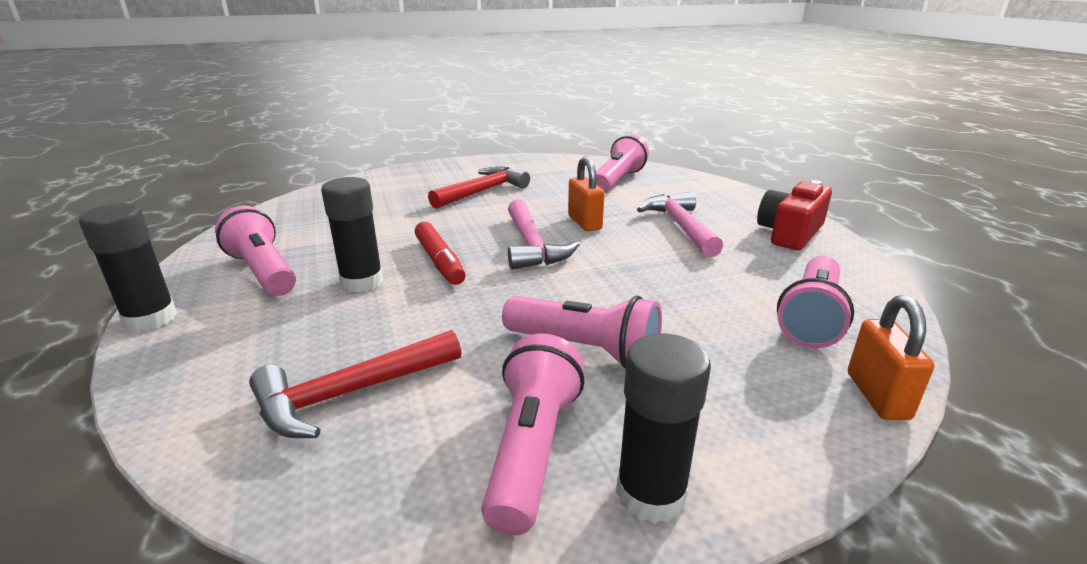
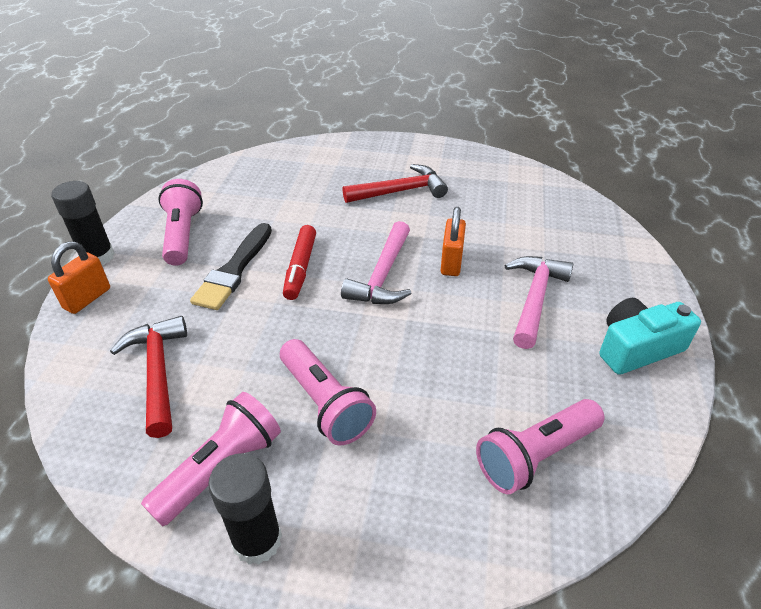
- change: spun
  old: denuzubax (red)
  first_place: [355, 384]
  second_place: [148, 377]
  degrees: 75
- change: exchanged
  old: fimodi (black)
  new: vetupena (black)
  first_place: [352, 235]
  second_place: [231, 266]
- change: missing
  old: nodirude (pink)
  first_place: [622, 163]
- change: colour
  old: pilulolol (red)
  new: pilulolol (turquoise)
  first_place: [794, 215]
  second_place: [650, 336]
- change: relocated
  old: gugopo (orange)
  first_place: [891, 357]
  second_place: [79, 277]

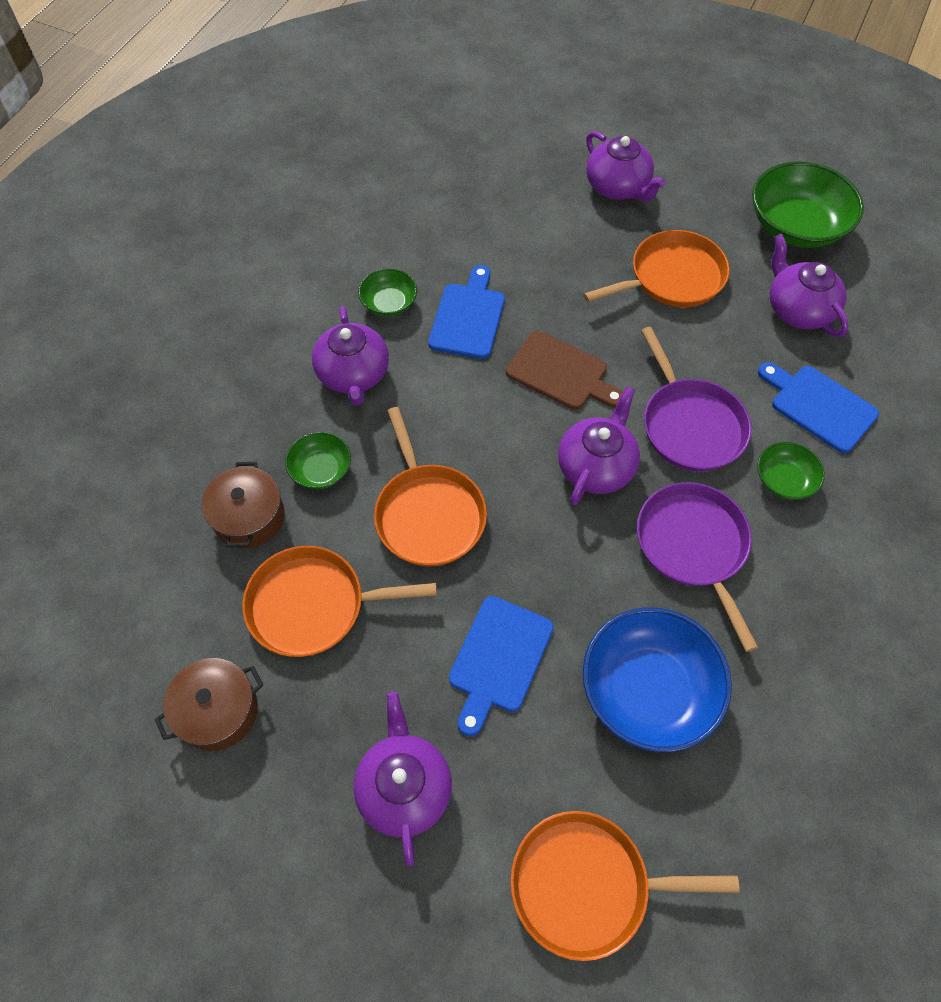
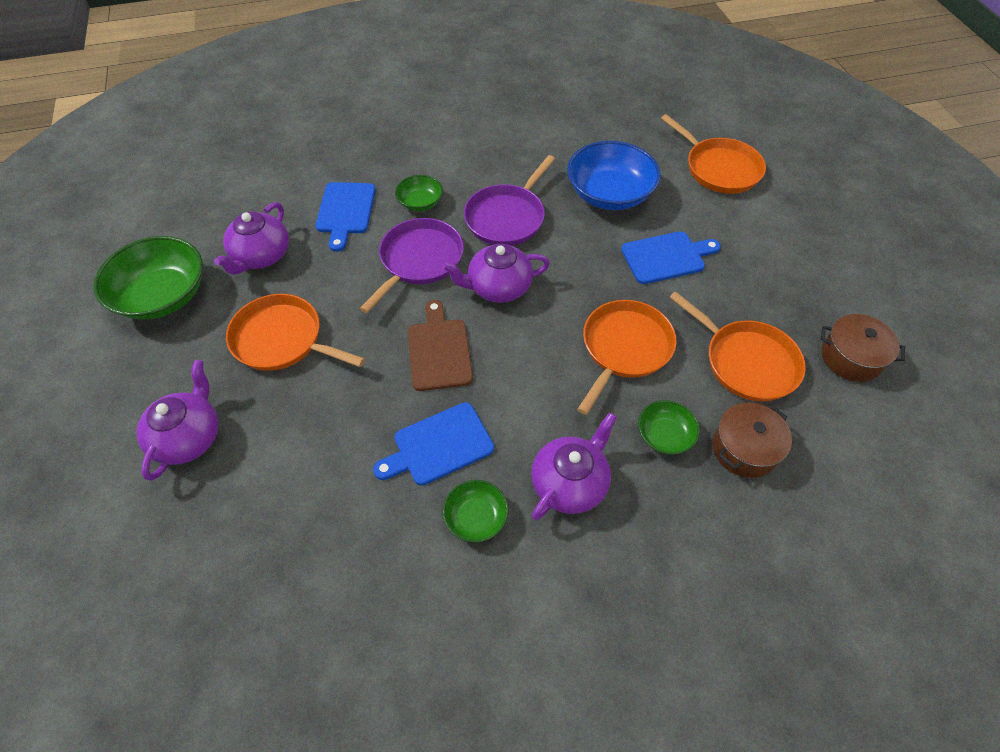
- change: missing
  old: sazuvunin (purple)
  first_place: [403, 779]

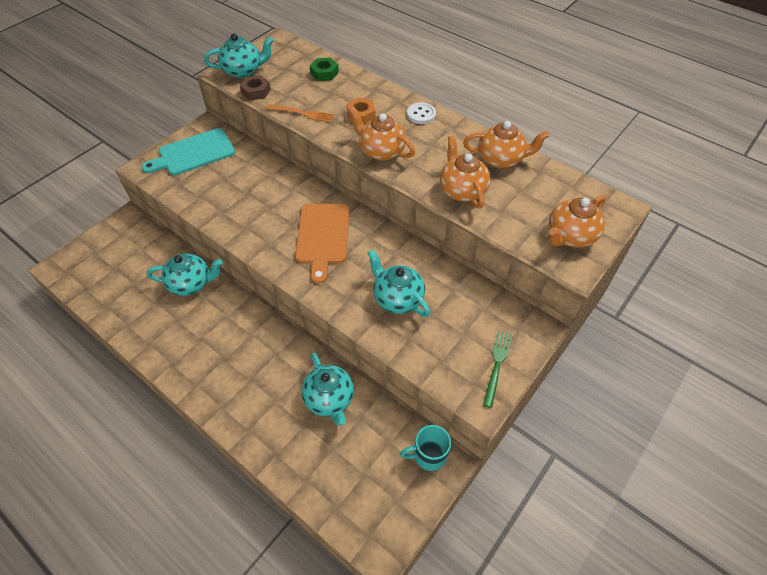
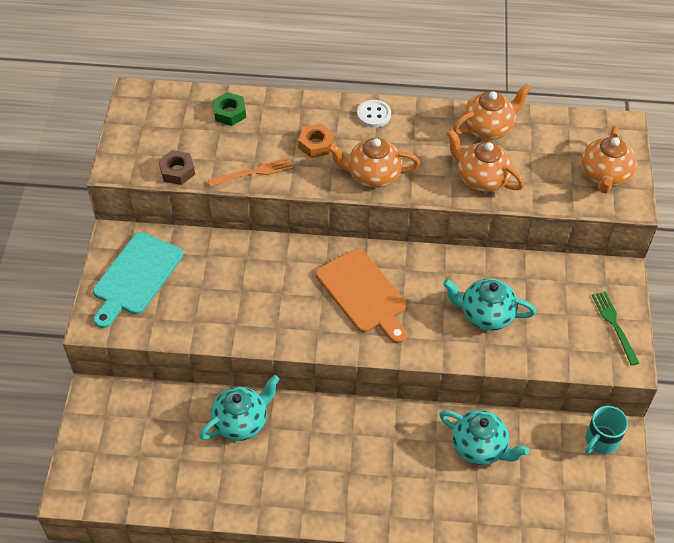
- change: missing
  old: sazuvunin (turquoise)
  first_place: [239, 55]

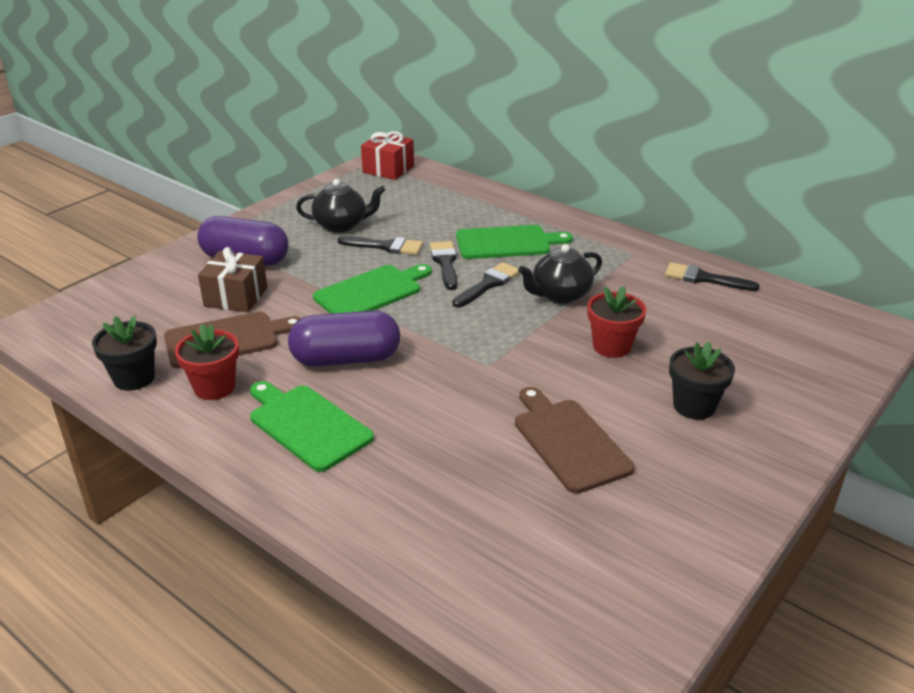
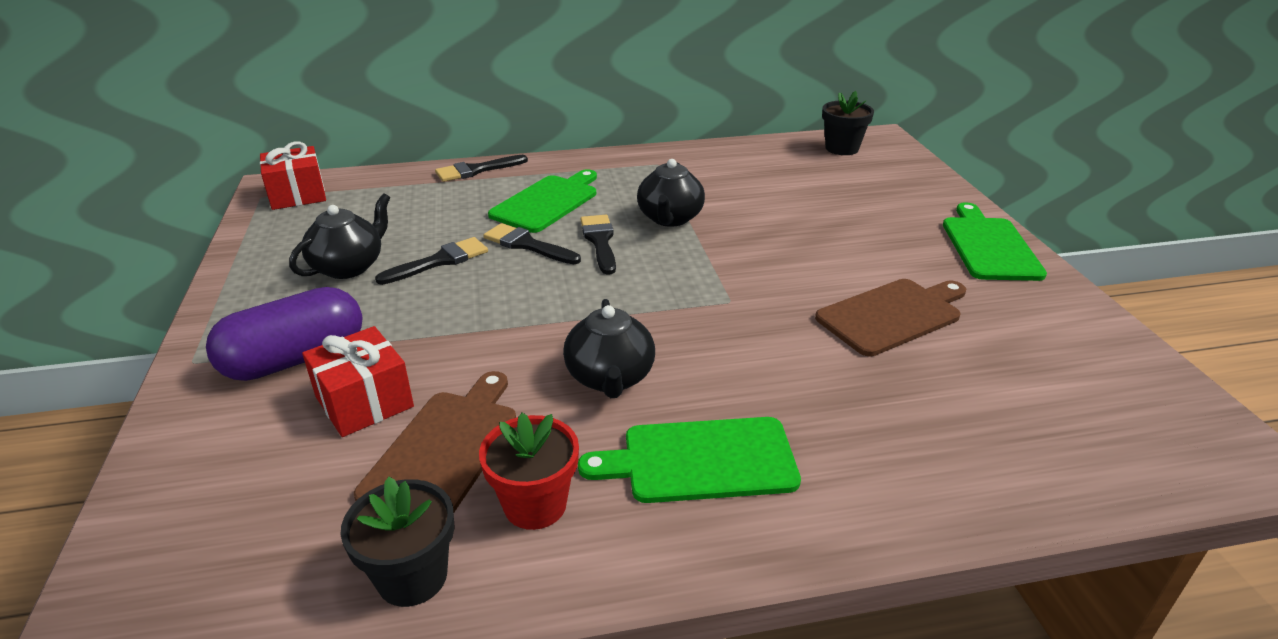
- change: colour
  old: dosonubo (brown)
  new: dosonubo (red)
  first_place: [232, 279]
  second_place: [358, 381]
- change: exchanged
  old: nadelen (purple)
  new: sazuvunin (black)
  first_place: [344, 338]
  second_place: [609, 348]
- change: relocated
  old: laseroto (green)
  first_place: [372, 289]
  second_place: [995, 241]
- change: spun
  old: laseroto (brown)
  first_place: [575, 440]
  second_place: [890, 317]
  degrees: 135
- change: missing
  old: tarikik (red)
  first_place: [616, 322]
- change: relocated
  old: vetupena (black)
  first_place: [712, 276]
  second_place: [481, 168]
- change: relocated
  old: tarikik (black)
  first_place: [702, 380]
  second_place: [848, 123]

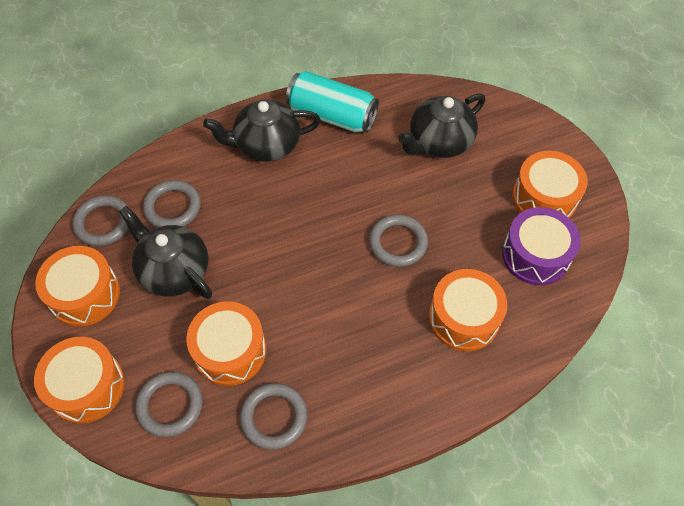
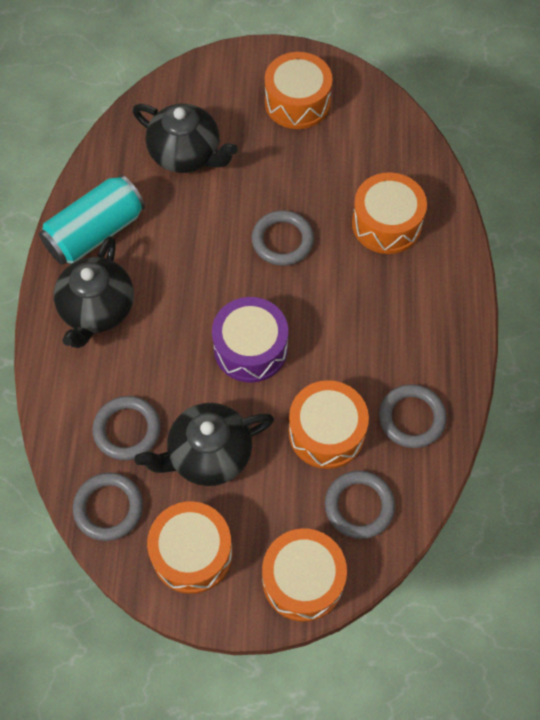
- change: spun
  old: sazuvunin (black)
  first_place: [441, 125]
  second_place: [185, 138]
  degrees: -45
- change: relocated
  old: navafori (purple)
  first_place: [541, 246]
  second_place: [250, 340]

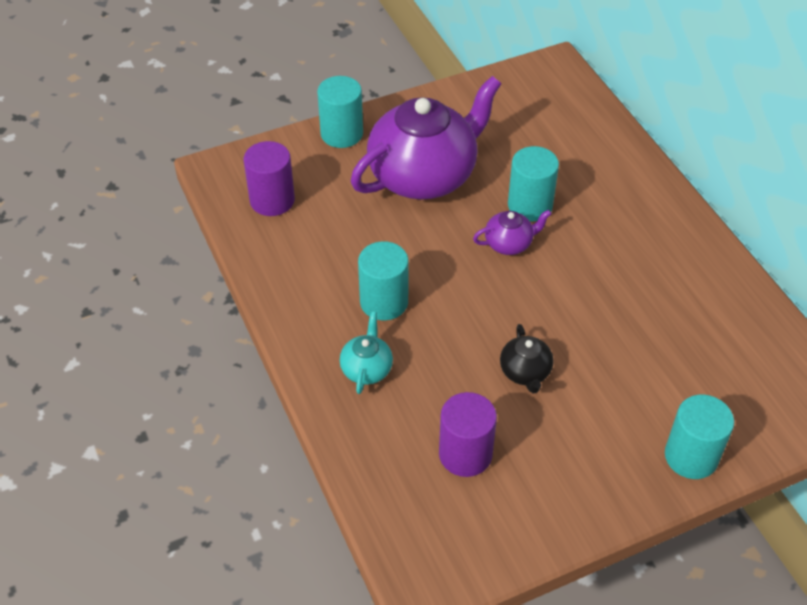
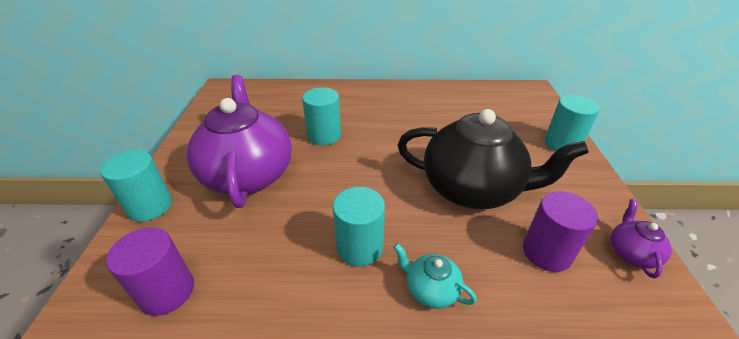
- change: relocated
  old: sazuvunin (purple)
  first_place: [512, 232]
  second_place: [641, 239]
- change: size
  old: sazuvunin (black)
  first_place: [527, 359]
  second_place: [493, 159]
  factor: 2.35

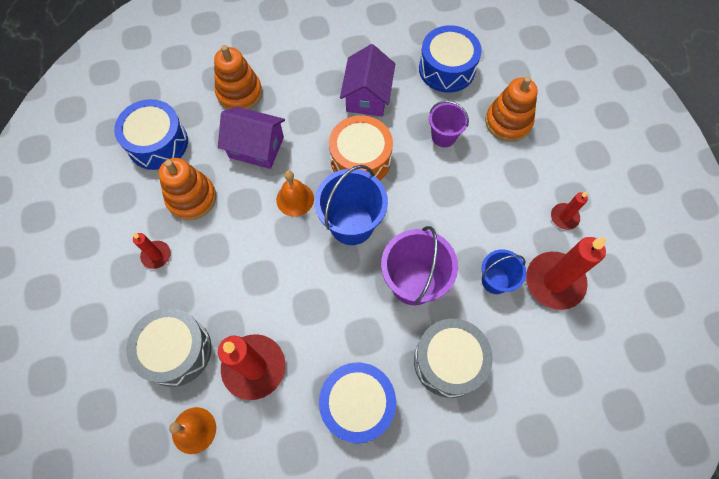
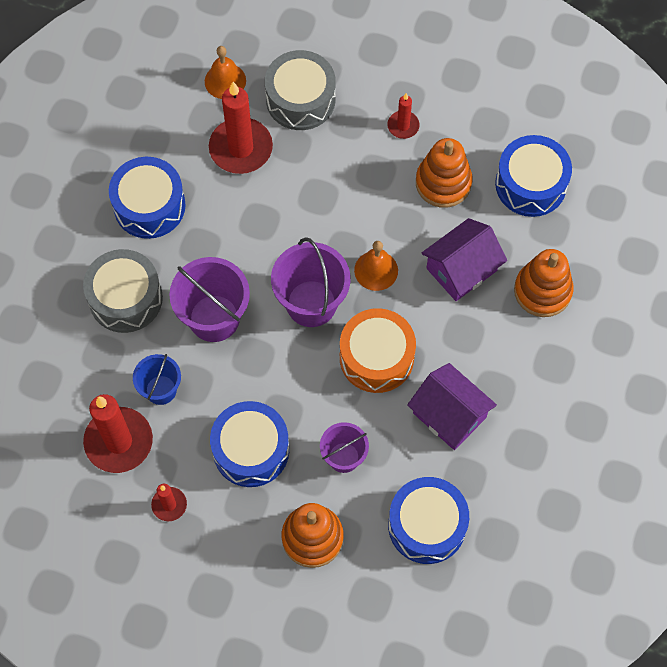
- change: colour
  old: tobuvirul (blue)
  new: tobuvirul (purple)
  first_place: [351, 205]
  second_place: [311, 282]
- change: appeared
  new: navafori (blue)
  second_place: [249, 444]

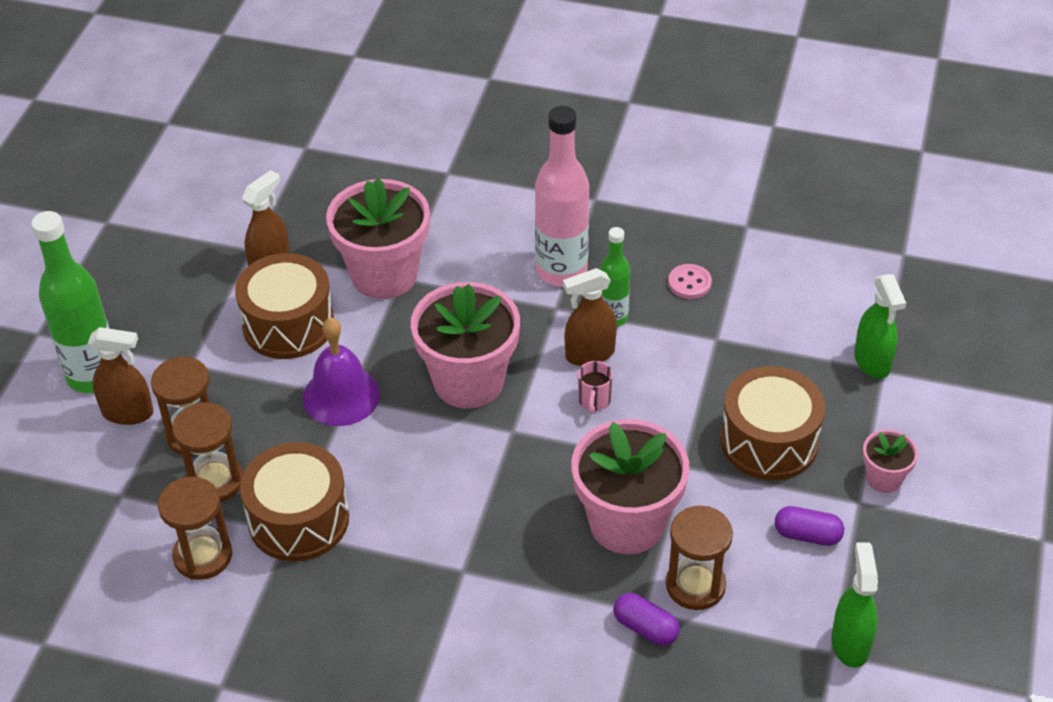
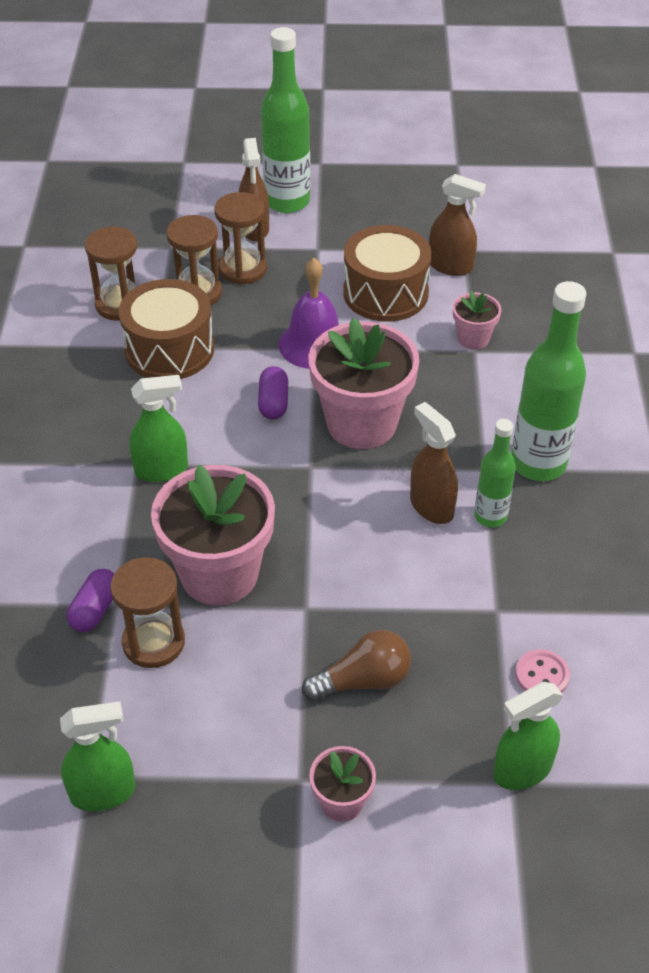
- change: size
  old: tarikik (pink)
  first_place: [378, 238]
  second_place: [477, 320]
  factor: 0.48
- change: colour
  old: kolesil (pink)
  new: kolesil (green)
  first_place: [562, 196]
  second_place: [549, 381]
- change: missing
  old: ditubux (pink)
  first_place: [595, 387]
- change: relocated
  old: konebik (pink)
  first_place: [690, 281]
  second_place: [542, 671]
- change: exchanged
  old: navafori (brown)
  new: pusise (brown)
  first_place: [772, 423]
  second_place: [356, 665]
- change: relocated
  old: nadelen (purple)
  first_place: [809, 526]
  second_place: [273, 392]
- change: appeared
  new: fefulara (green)
  second_place: [159, 428]

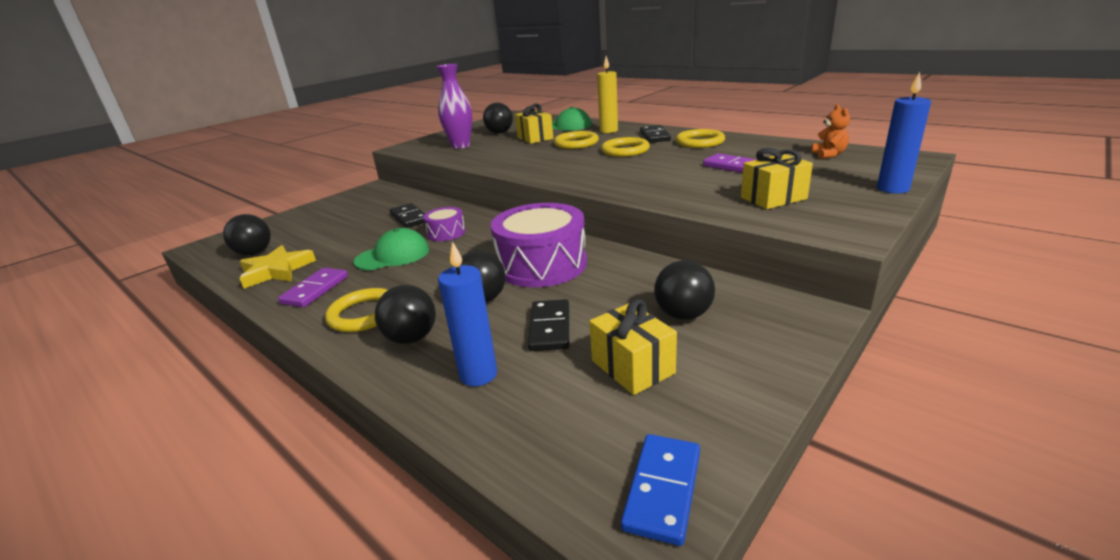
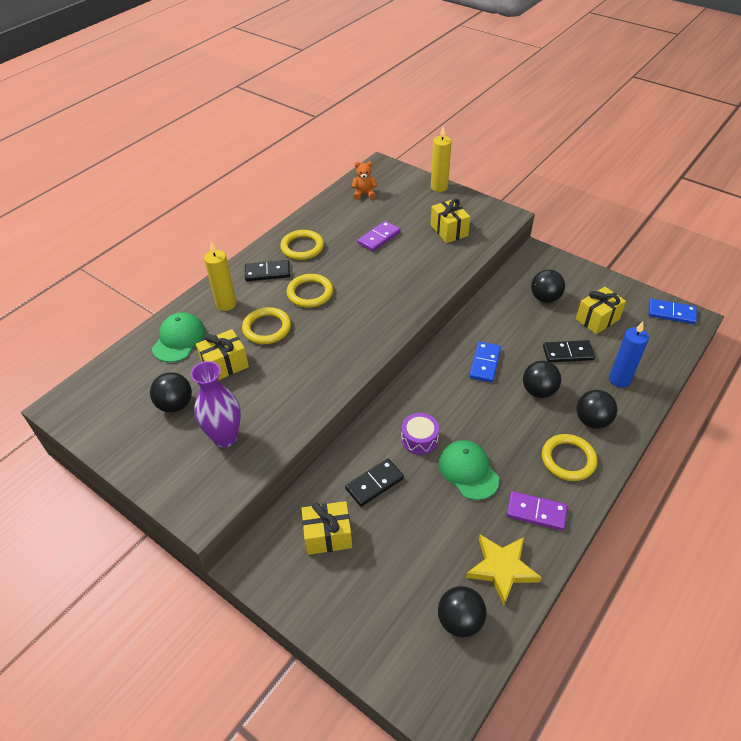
- change: exchanged
  old: navafori (purple)
  new: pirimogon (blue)
  first_place: [539, 245]
  second_place: [485, 362]
- change: colour
  old: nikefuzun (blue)
  new: nikefuzun (yellow)
  first_place: [904, 133]
  second_place: [441, 159]
- change: appeared
  new: dosonubo (yellow)
  second_place: [326, 528]

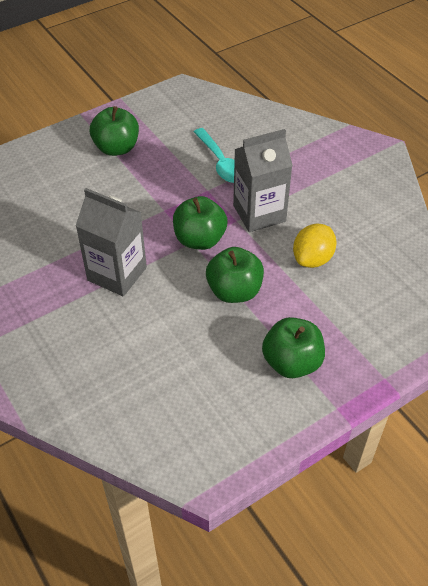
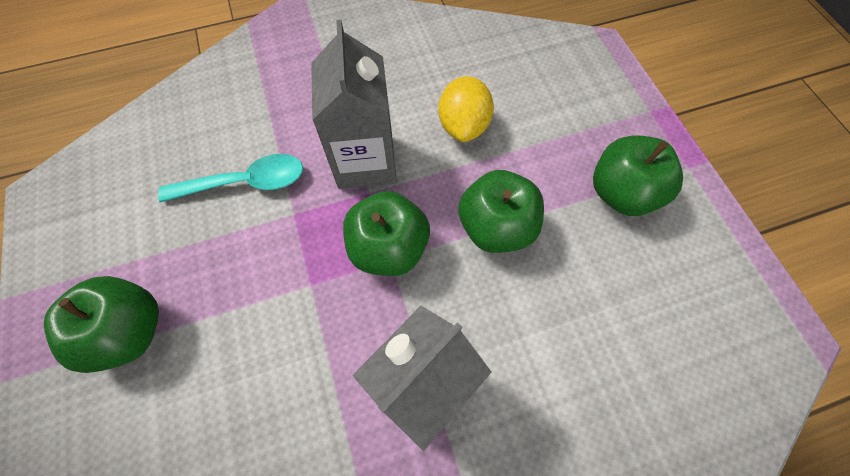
- change: spun
  old: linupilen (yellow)
  first_place: [315, 246]
  second_place: [466, 109]
  degrees: 45

